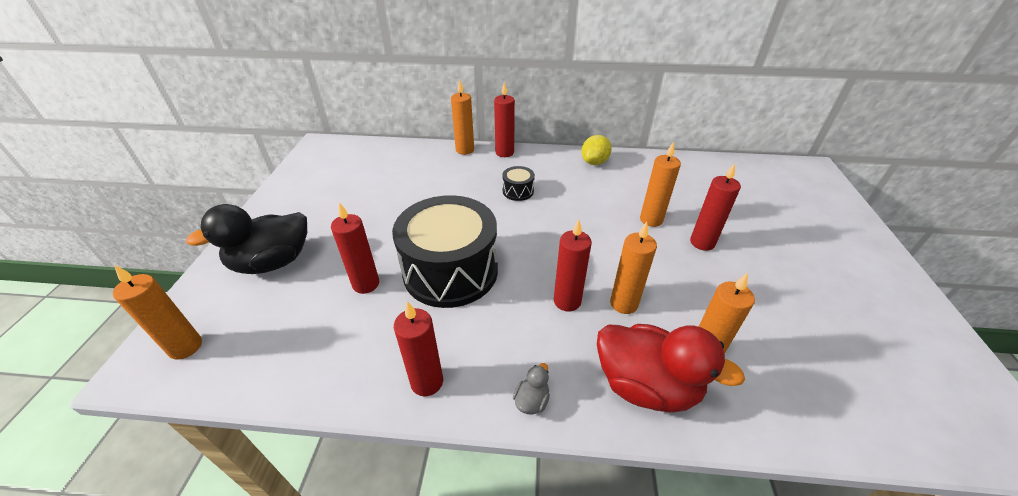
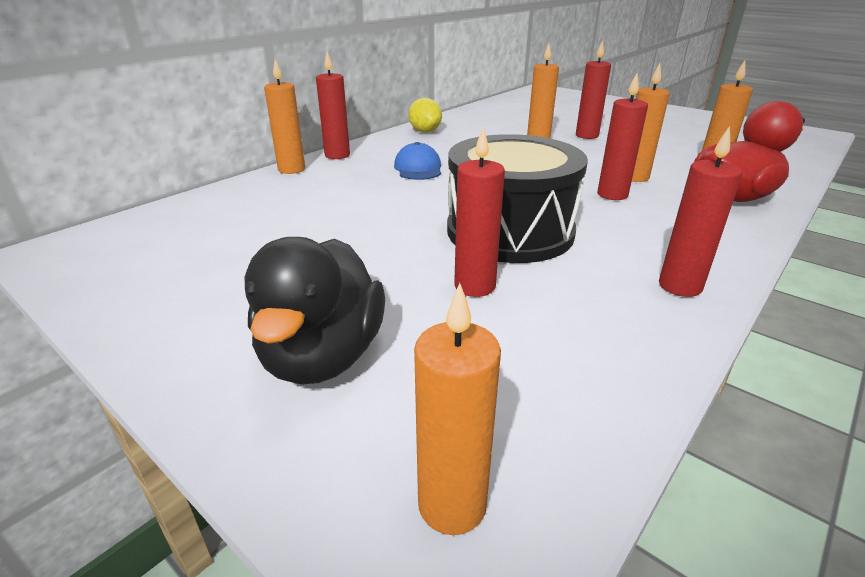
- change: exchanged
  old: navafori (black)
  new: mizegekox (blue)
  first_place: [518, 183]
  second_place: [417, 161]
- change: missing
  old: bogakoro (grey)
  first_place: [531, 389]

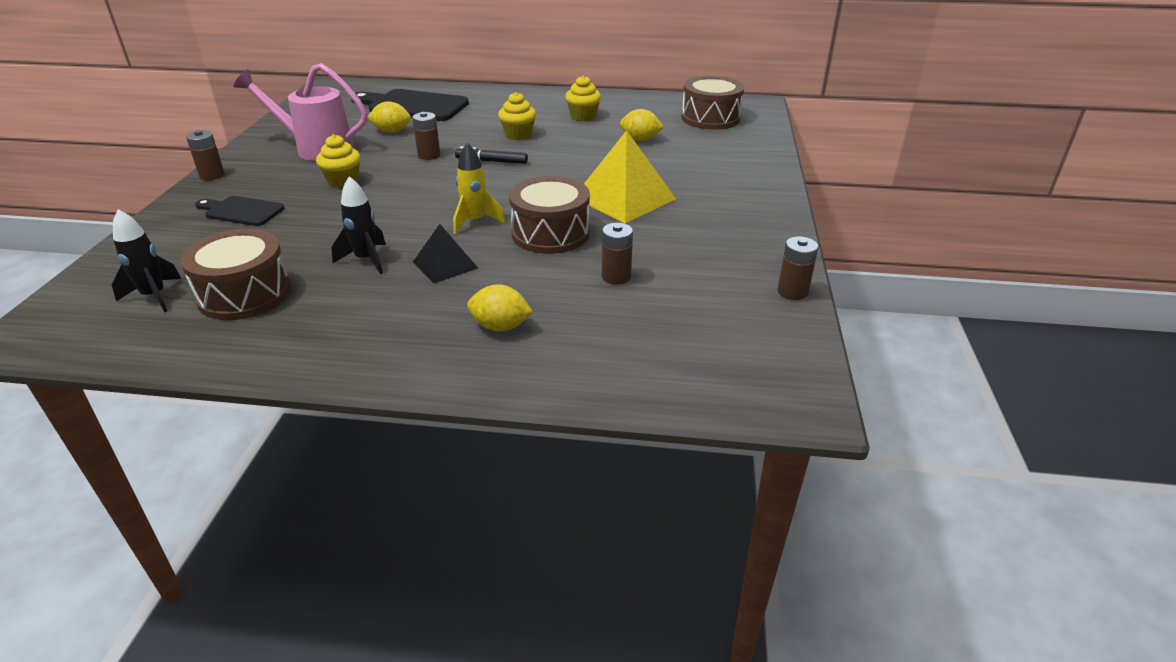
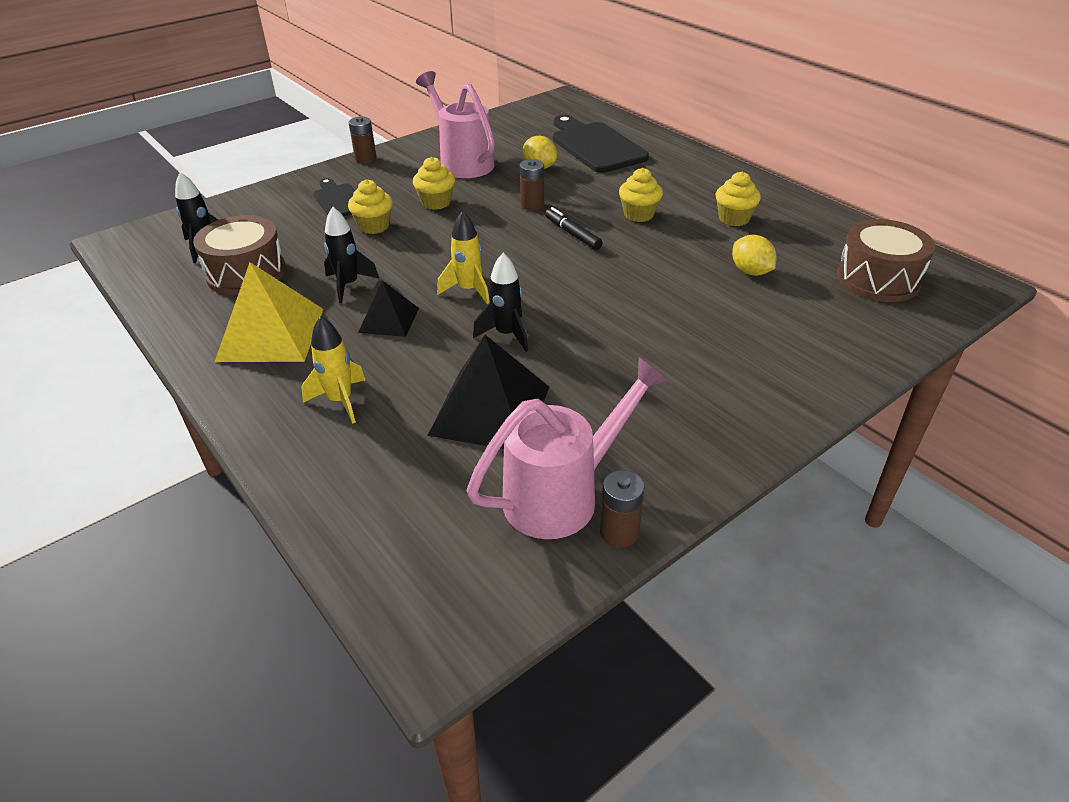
- change: exchanged
  old: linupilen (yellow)
  new: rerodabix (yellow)
  first_place: [500, 308]
  second_place: [333, 370]
- change: exchanged
  old: navafori (brown)
  new: rerodabix (black)
  first_place: [549, 215]
  second_place: [500, 302]
- change: relocated
  old: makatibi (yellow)
  first_place: [630, 176]
  second_place: [269, 312]
- change: exchanged
  old: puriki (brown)
  new: makatibi (black)
  first_place: [617, 254]
  second_place: [488, 392]
- change: appeared
  new: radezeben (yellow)
  second_place: [370, 206]
- change: appeared
  new: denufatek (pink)
  second_place: [568, 448]

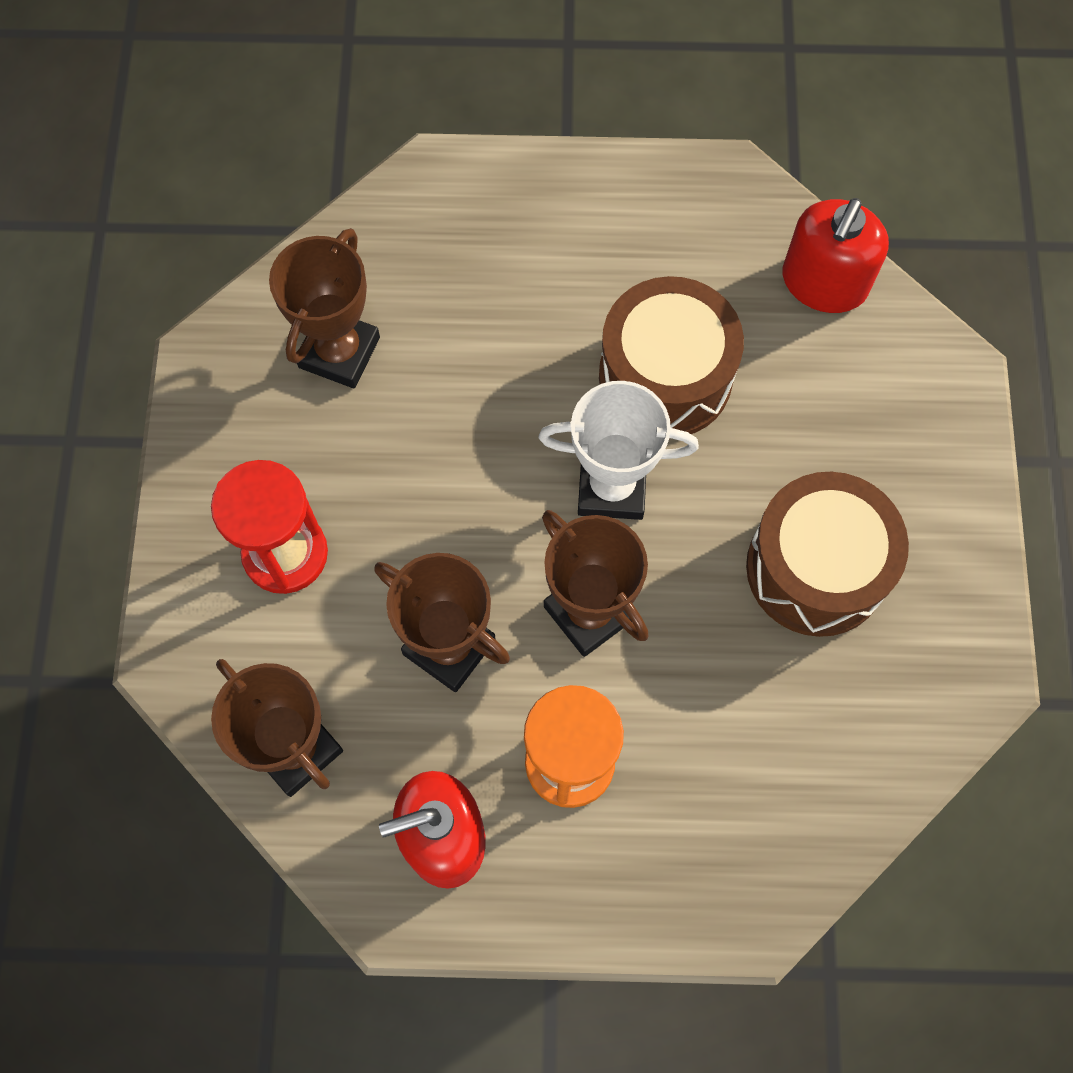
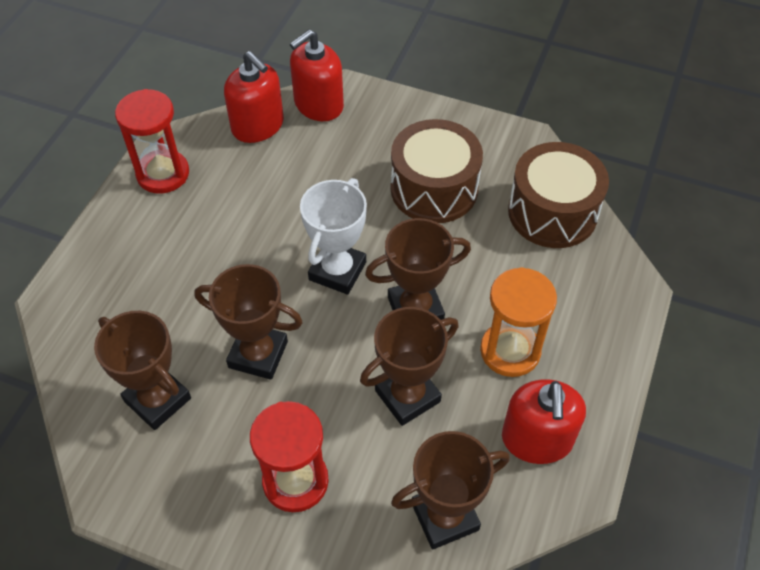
- change: relocated
  old: navafori (brown)
  first_place: [671, 355]
  second_place: [558, 195]
- change: appeared
  new: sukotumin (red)
  second_place: [152, 141]
- change: appeared
  new: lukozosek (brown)
  second_place: [248, 322]
- change: appeared
  new: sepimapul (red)
  second_place: [317, 75]

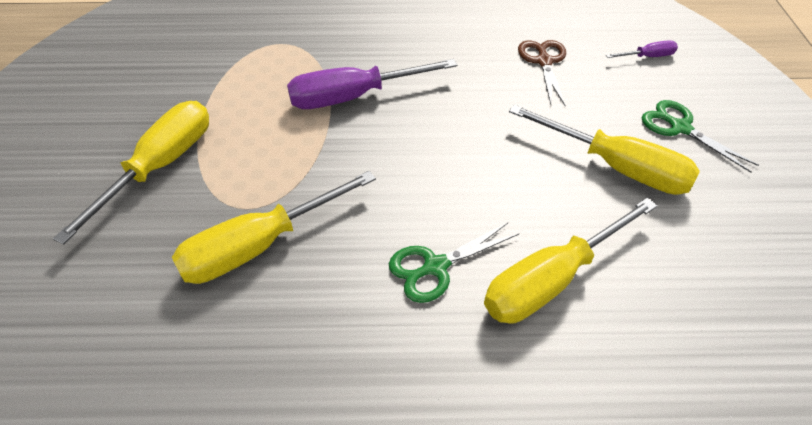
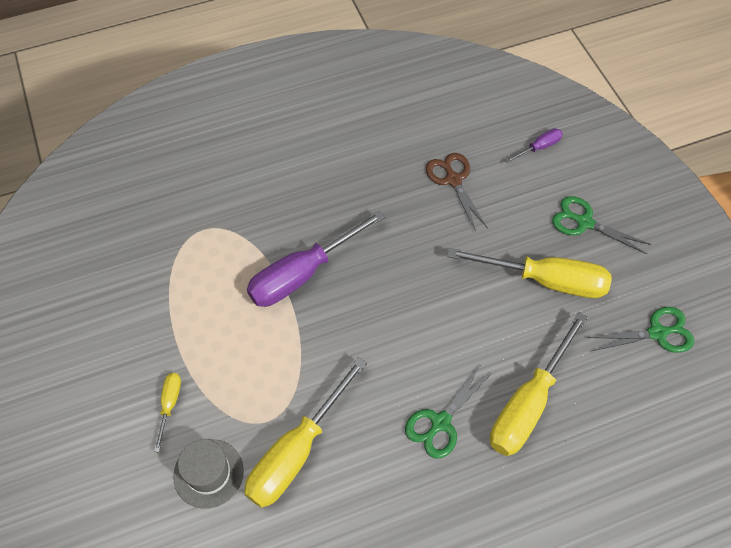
- change: size
  old: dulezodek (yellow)
  first_place: [131, 173]
  second_place: [167, 412]
  factor: 0.46
- change: appeared
  new: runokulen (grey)
  second_place: [208, 474]
- change: appeared
  new: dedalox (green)
  second_place: [640, 330]

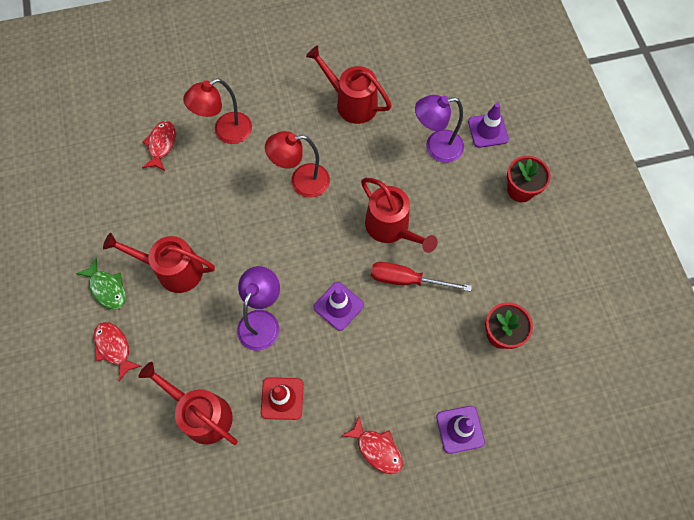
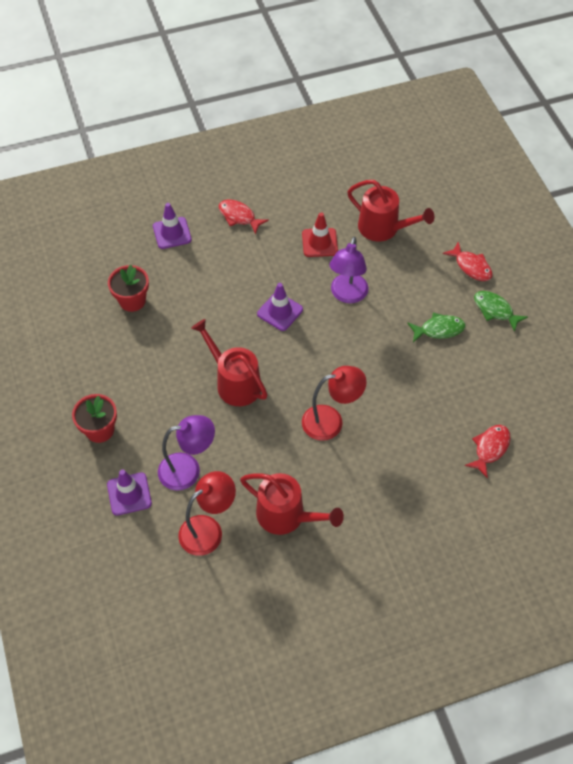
- change: exchanged
  old: denufatek (red)
  new: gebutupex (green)
  first_place: [159, 263]
  second_place: [436, 327]
- change: spun
  old: gebutupex (red)
  first_place: [159, 146]
  second_place: [488, 452]
  degrees: -150
- change: relocated
  old: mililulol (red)
  first_place: [217, 111]
  second_place: [207, 513]
- change: missing
  old: dulezodek (red)
  first_place: [421, 277]

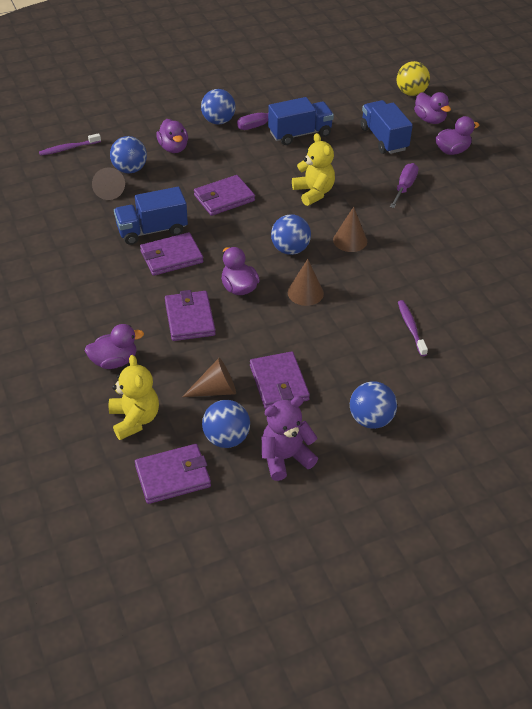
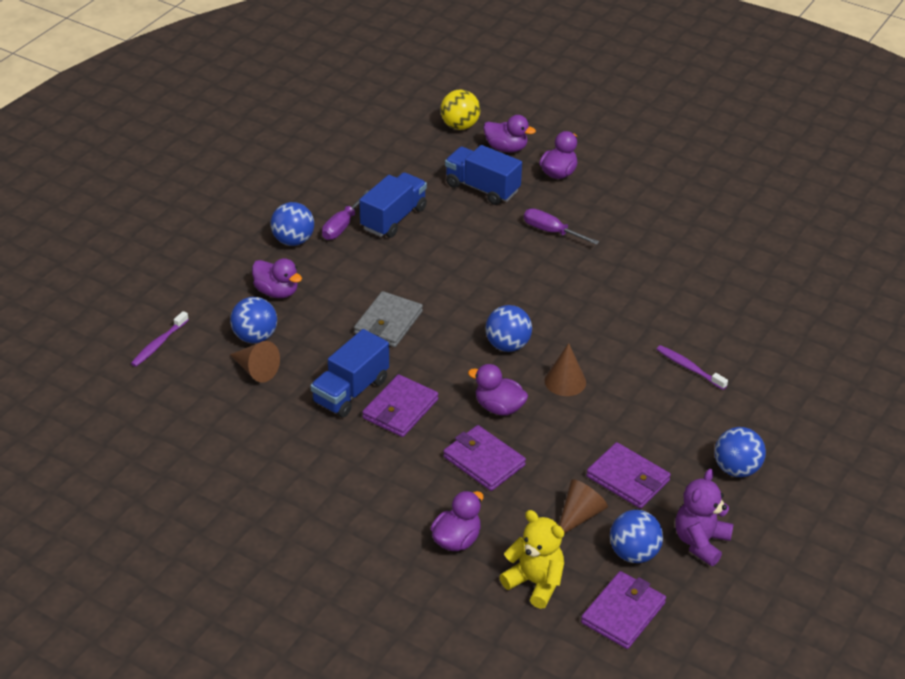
- change: colour
  old: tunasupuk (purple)
  new: tunasupuk (grey)
  first_place: [224, 195]
  second_place: [388, 319]
- change: missing
  old: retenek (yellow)
  first_place: [313, 169]
- change: missing
  old: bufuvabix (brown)
  first_place: [350, 229]
- change: spun
  old: dulezodek (purple)
  first_place: [404, 185]
  second_place: [561, 226]
  degrees: -45

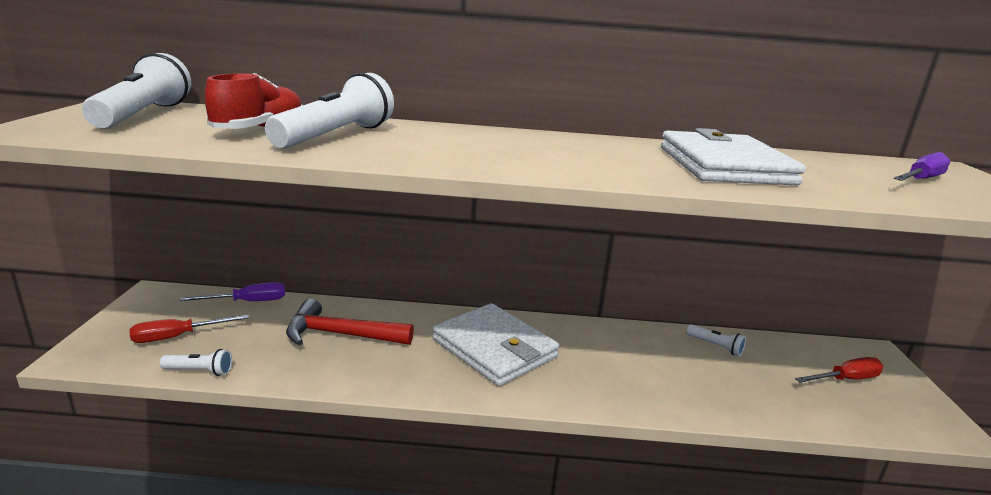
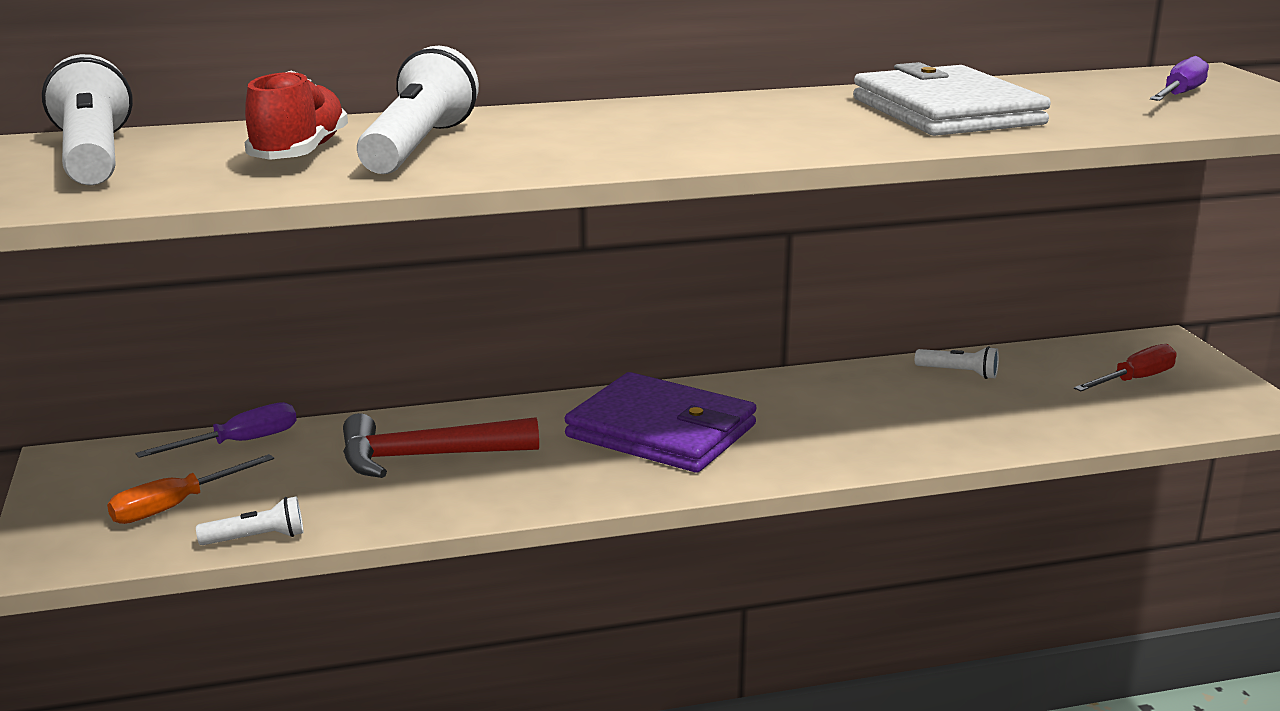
- change: colour
  old: dulezodek (red)
  new: dulezodek (orange)
  first_place: [189, 329]
  second_place: [190, 489]
- change: colour
  old: tunasupuk (white)
  new: tunasupuk (purple)
  first_place: [495, 344]
  second_place: [661, 422]

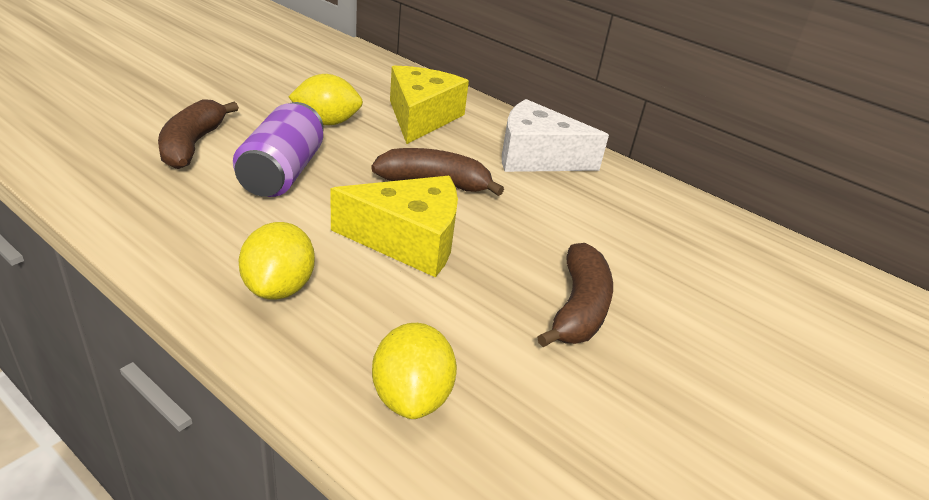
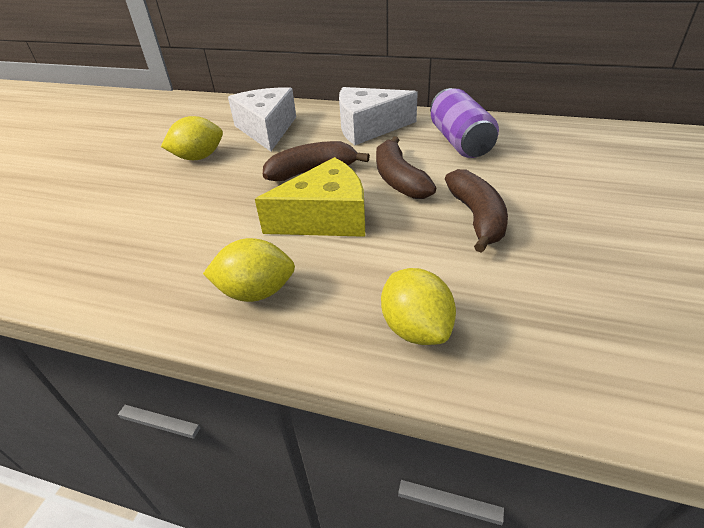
- change: relocated
  old: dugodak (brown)
  first_place: [198, 134]
  second_place: [406, 168]
- change: relocated
  old: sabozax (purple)
  first_place: [278, 149]
  second_place: [464, 123]
- change: spun
  old: linupilen (yellow)
  first_place: [277, 261]
  second_place: [249, 270]
  degrees: -75
- change: colour
  old: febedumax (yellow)
  new: febedumax (white)
  first_place: [429, 105]
  second_place: [262, 120]

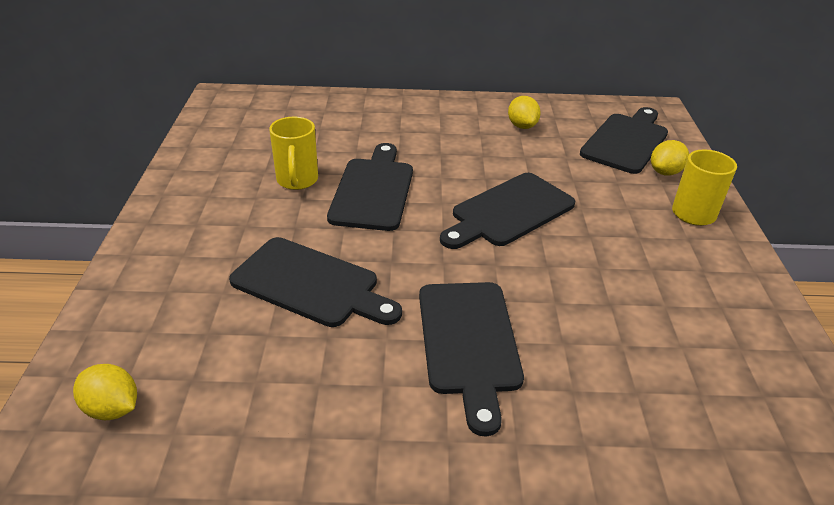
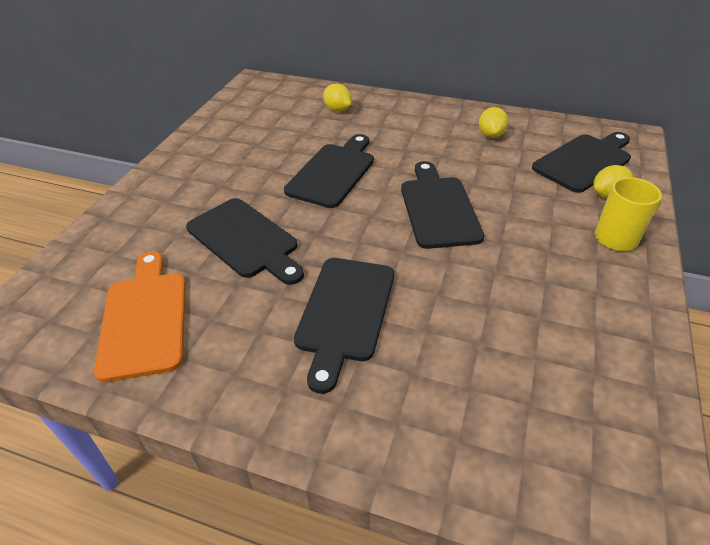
- change: relocated
  old: linupilen (yellow)
  first_place: [105, 392]
  second_place: [337, 97]
- change: missing
  old: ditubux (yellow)
  first_place: [293, 153]
- change: spun
  old: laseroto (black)
  first_place: [507, 211]
  second_place: [442, 205]
  degrees: 105
- change: appeared
  new: laseroto (orange)
  second_place: [140, 316]

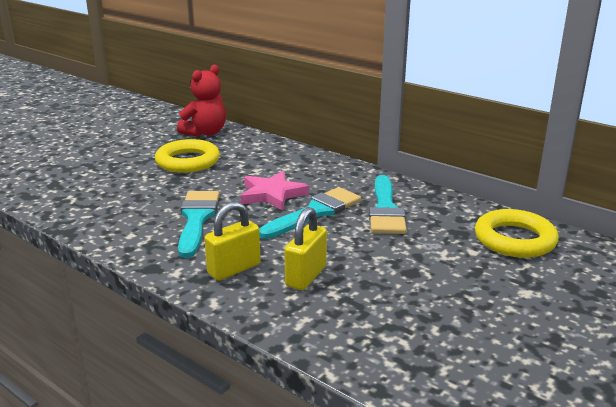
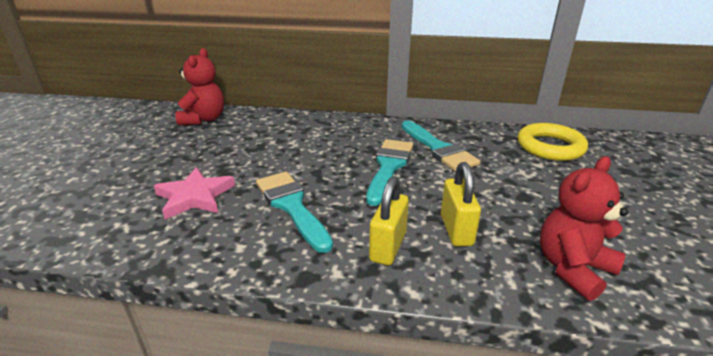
- change: missing
  old: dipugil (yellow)
  first_place: [187, 156]
- change: relocated
  old: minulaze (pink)
  first_place: [275, 191]
  second_place: [194, 193]
- change: appeared
  new: retenek (red)
  second_place: [584, 228]

